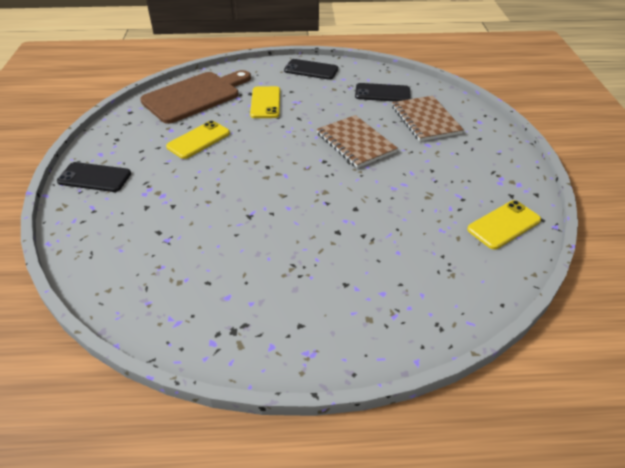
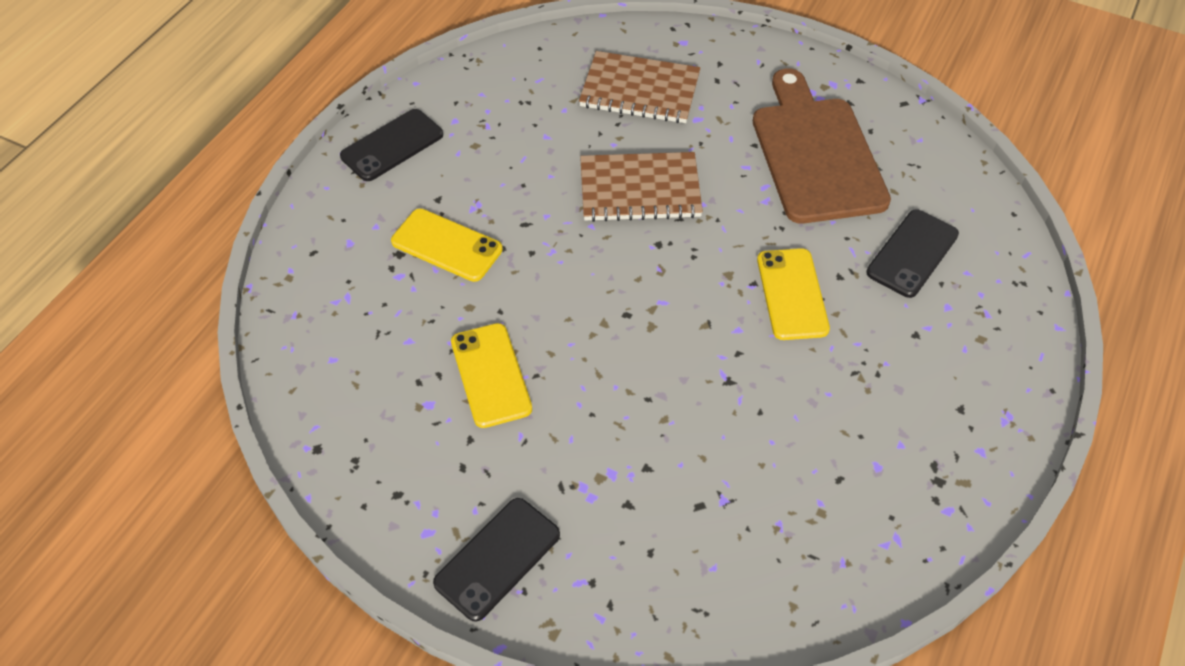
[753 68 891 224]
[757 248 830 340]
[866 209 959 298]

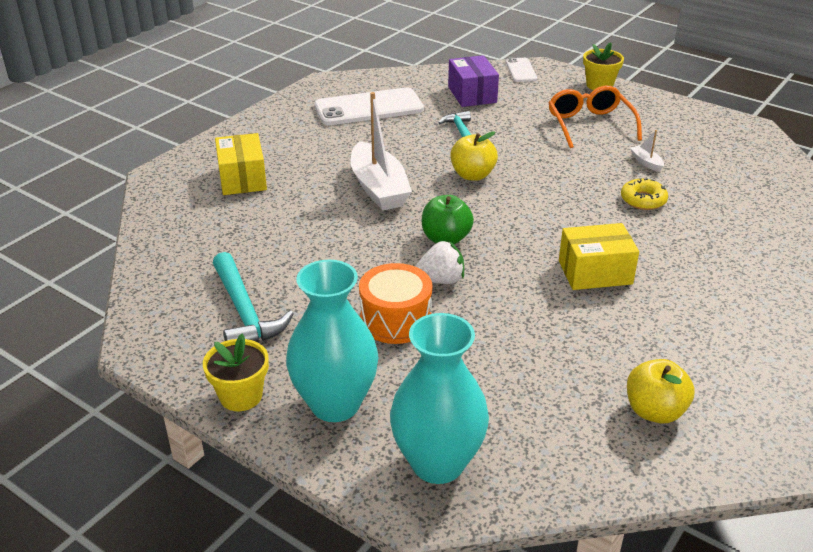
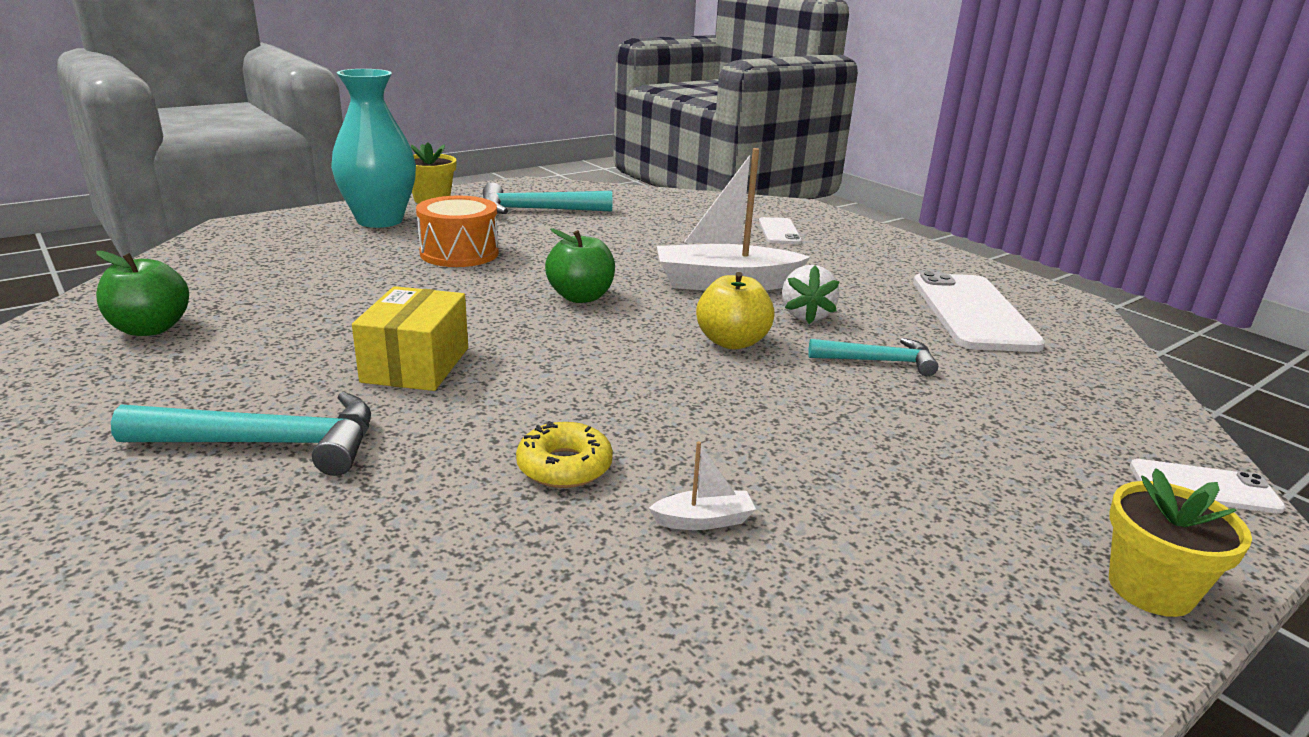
[96 251 189 336]
[111 392 371 476]
[759 217 802 244]
[782 265 840 324]
[390 313 489 484] (first image)
[448 55 499 107] (first image)
[548 86 642 148] (first image)

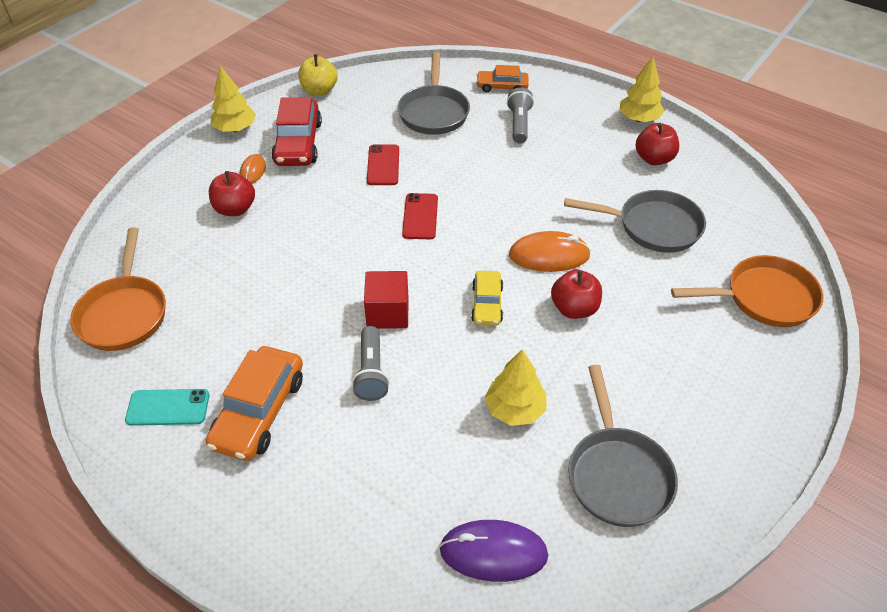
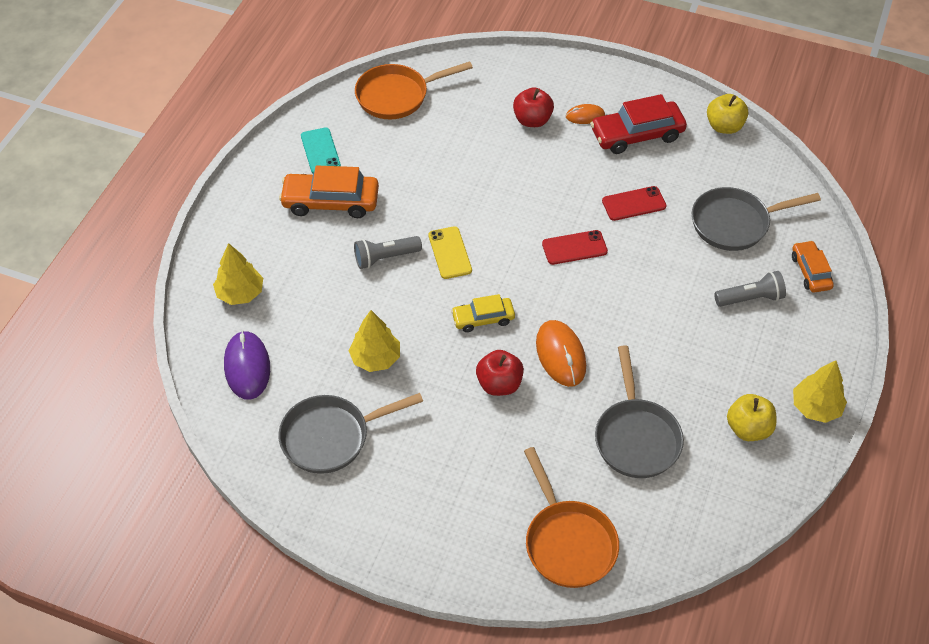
[213 243 263 305]
[429 226 472 279]
[727 394 776 441]

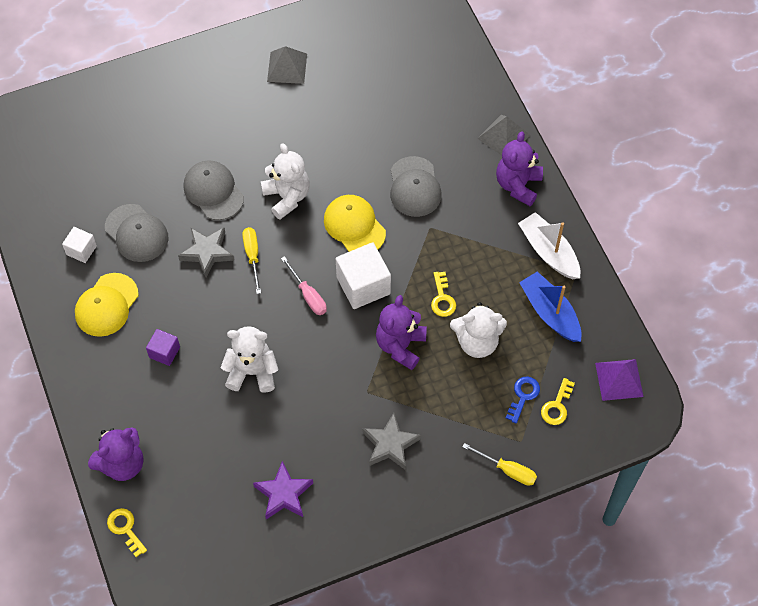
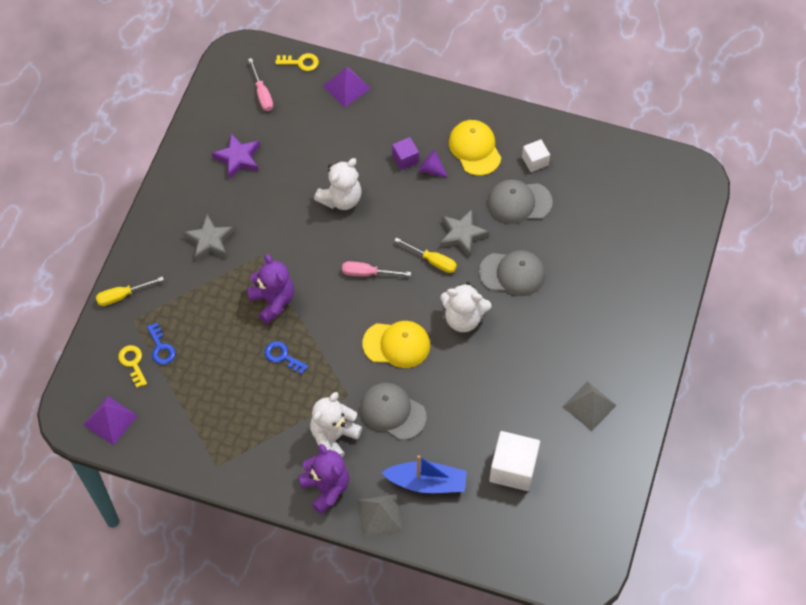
[248 58 273 111]
[265 341 308 375]
[310 392 362 457]
[323 67 371 107]
[381 455 467 493]
[418 150 448 177]
[489 431 540 491]
[518 212 580 279] (first image)

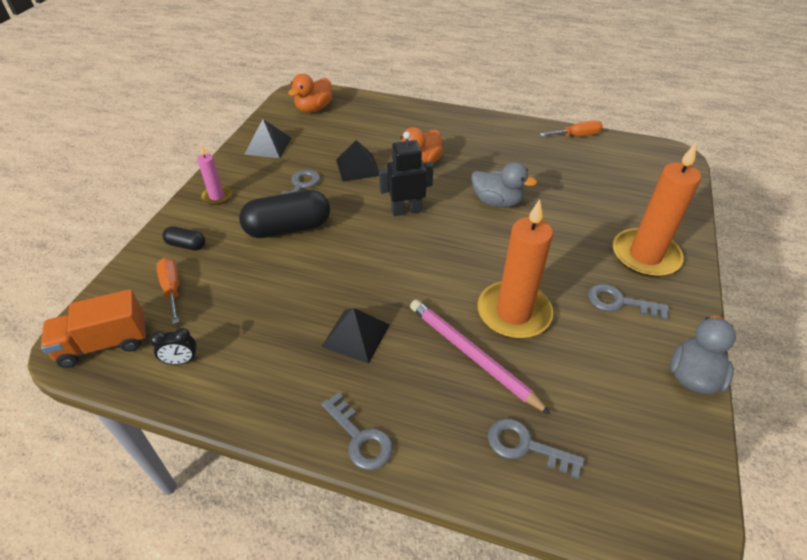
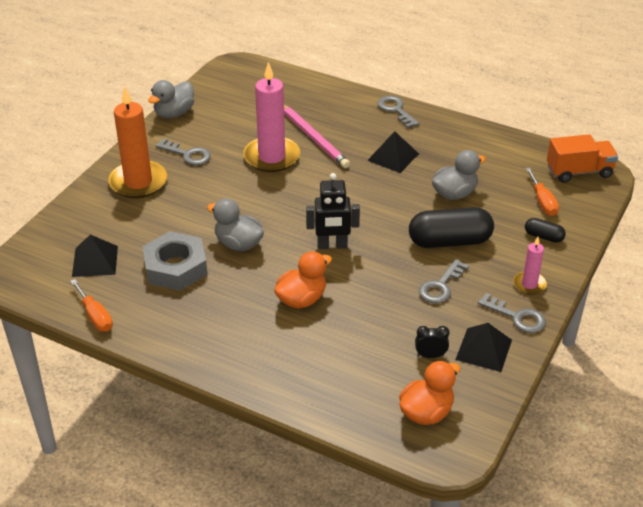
[70 279 113 332]
[72 235 118 277]
[142 231 208 291]
[243 62 300 172]
[415 326 450 358]
[432 150 486 200]
[478 293 546 333]

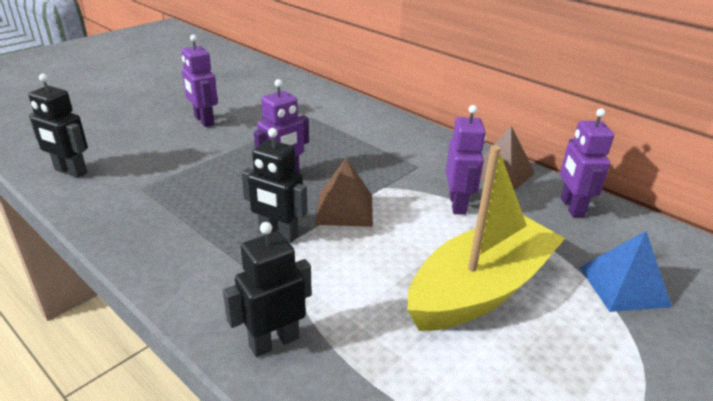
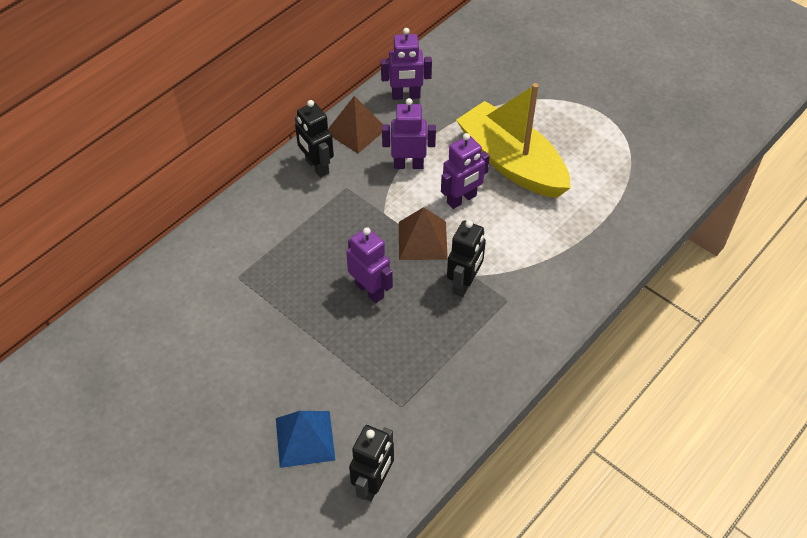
[276 411 335 468]
[295 100 334 178]
[441 133 490 209]

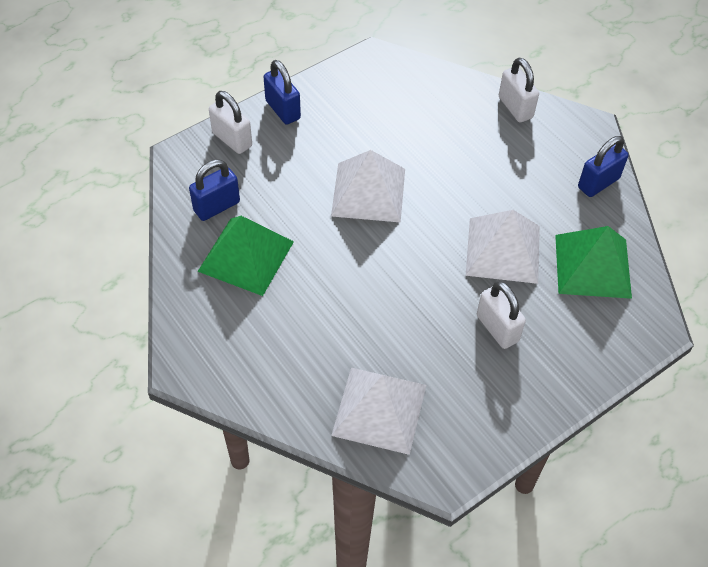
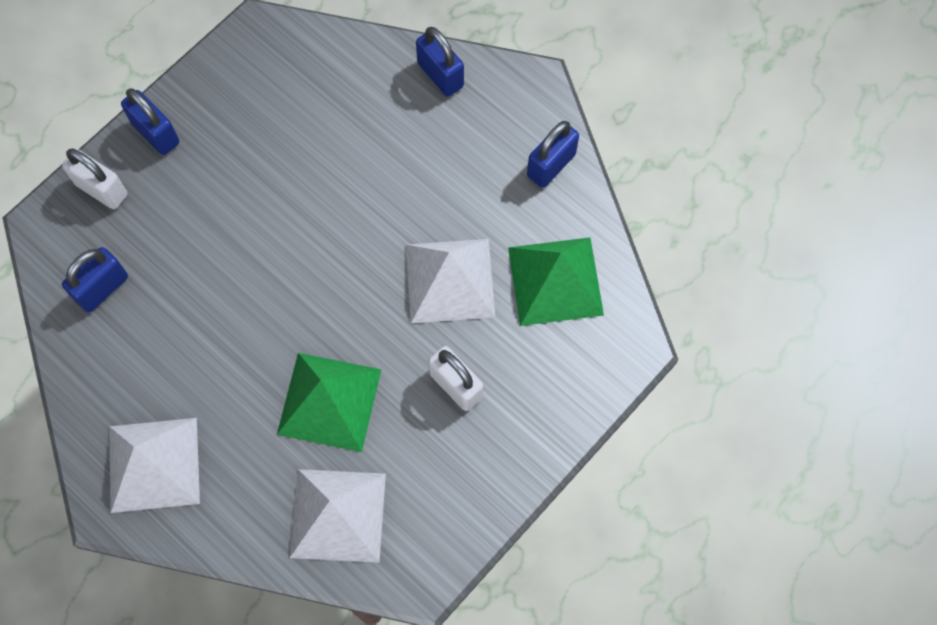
[109 418 200 513]
[277 353 381 452]
[416 27 464 97]

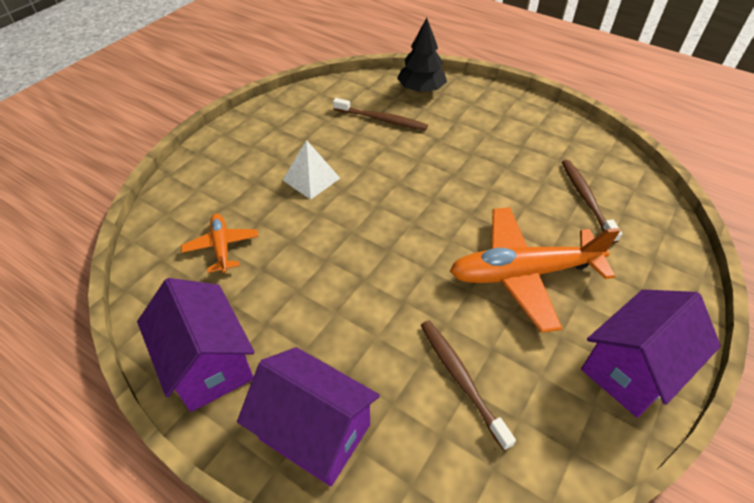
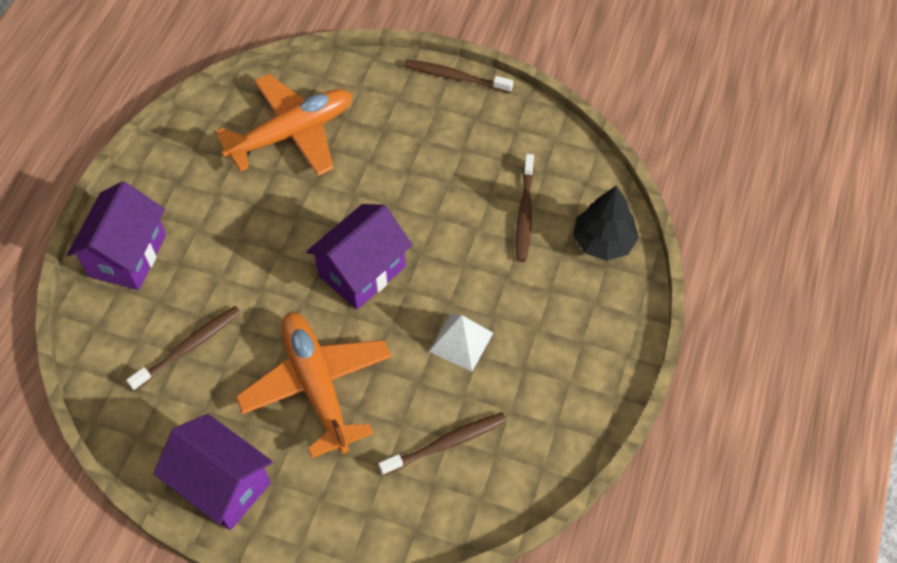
[216 74 352 176]
[306 204 412 310]
[403 59 513 93]
[429 314 493 372]

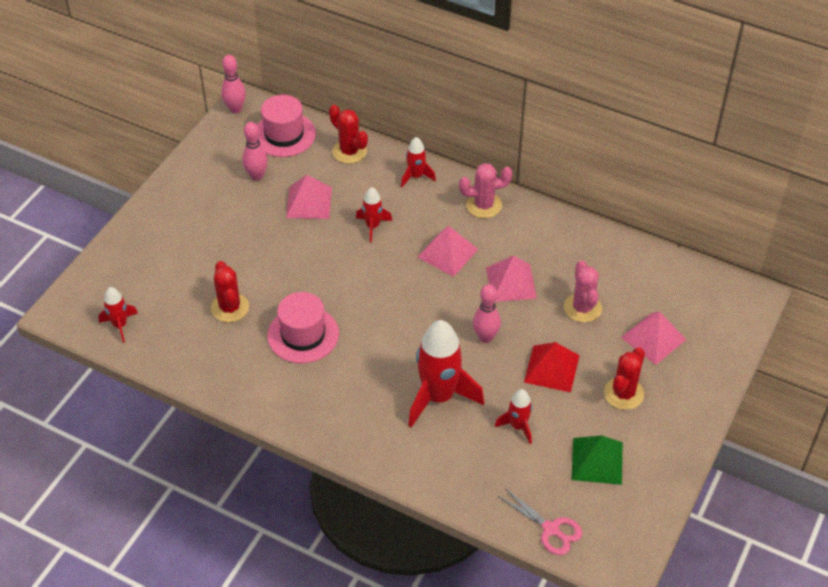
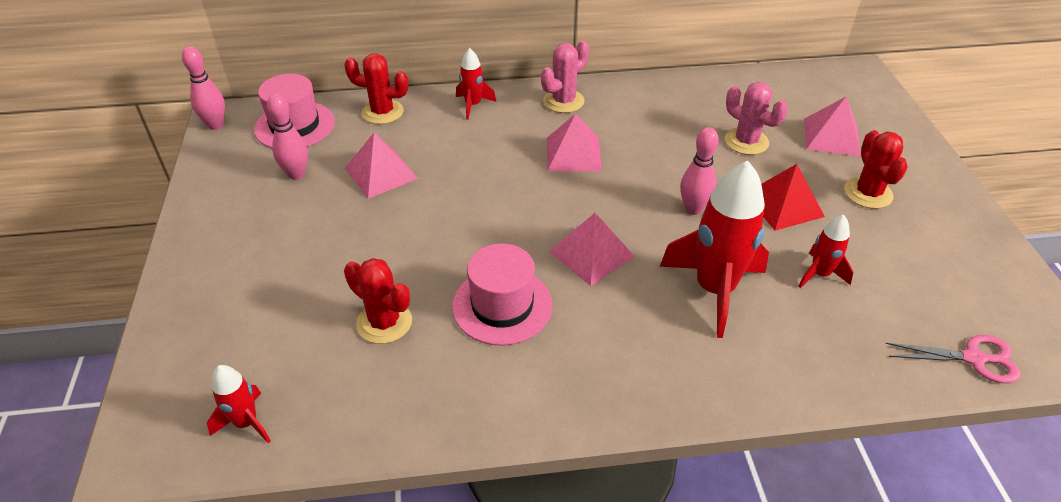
[549 213 635 286]
[356 187 392 242] (first image)
[571 435 623 485] (first image)

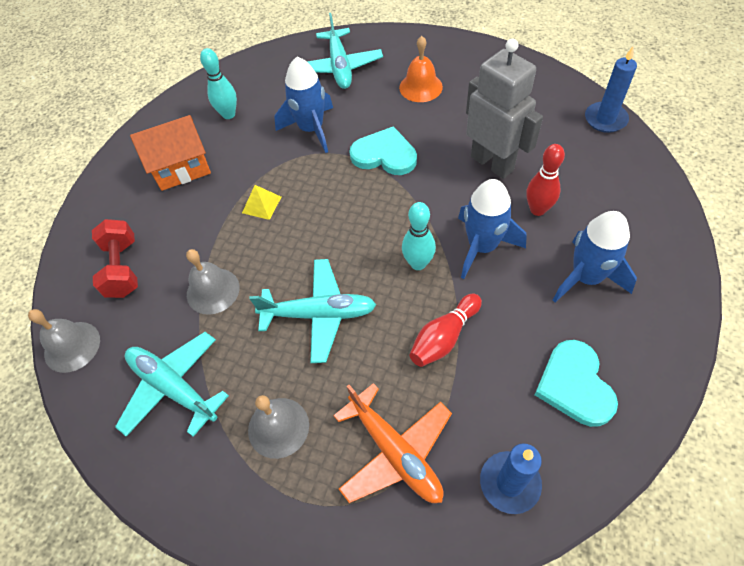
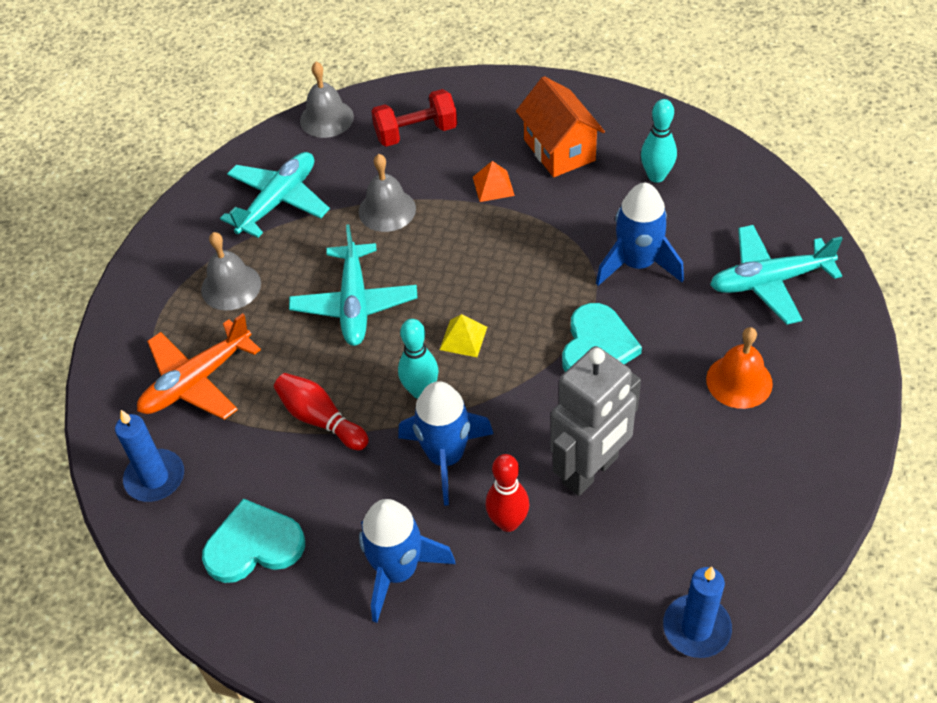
[440 314 487 357]
[473 161 515 202]

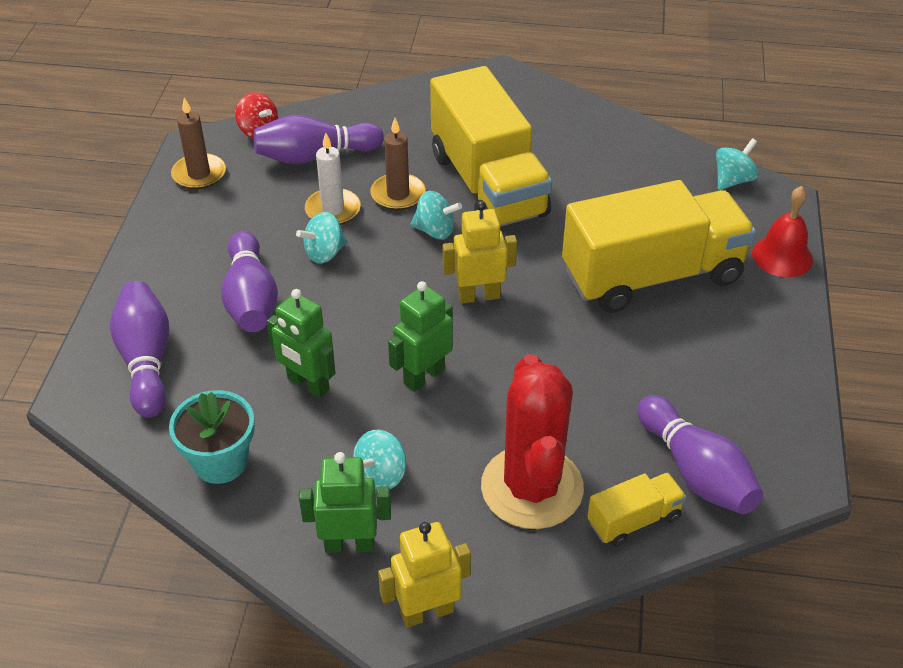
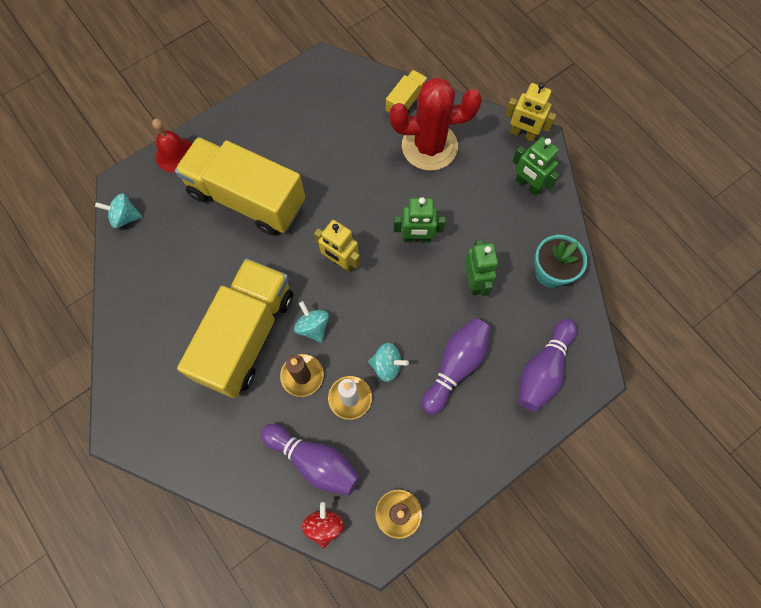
[386 70 428 114]
[390 77 482 171]
[353 430 406 490] (first image)
[637 395 763 514] (first image)

